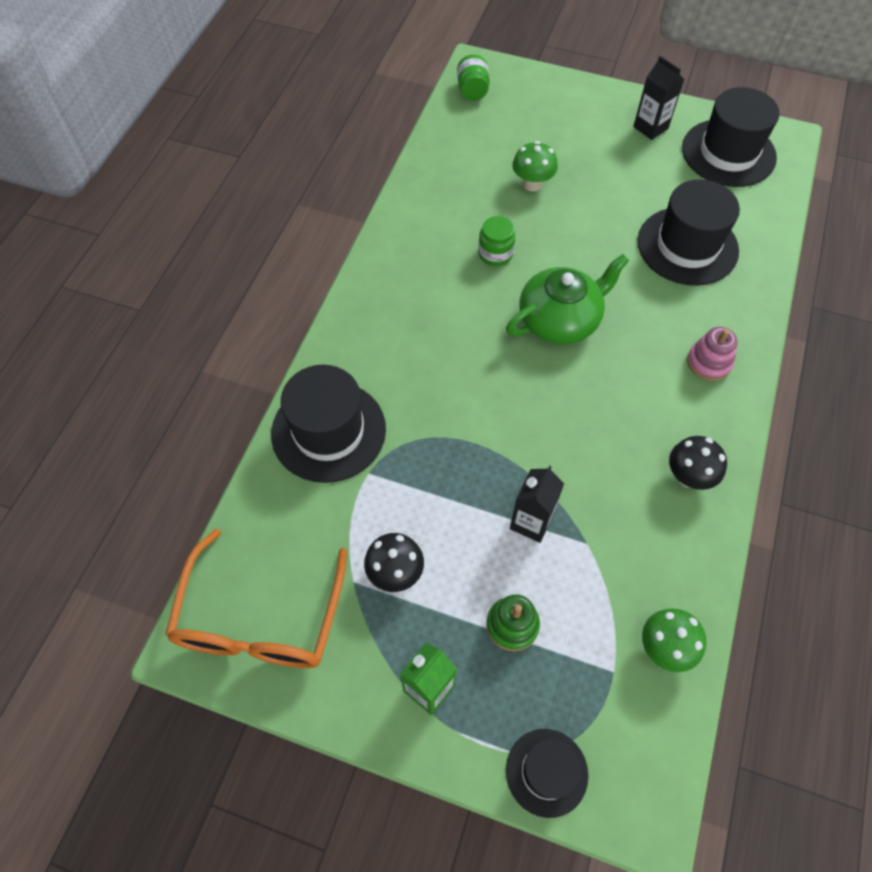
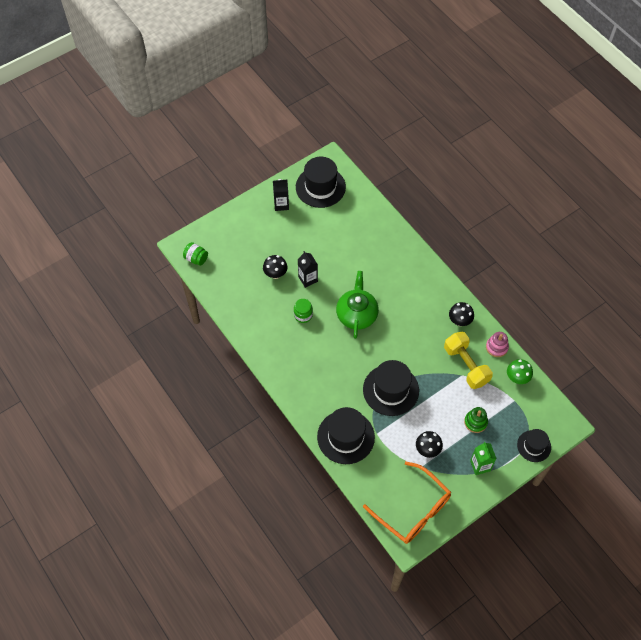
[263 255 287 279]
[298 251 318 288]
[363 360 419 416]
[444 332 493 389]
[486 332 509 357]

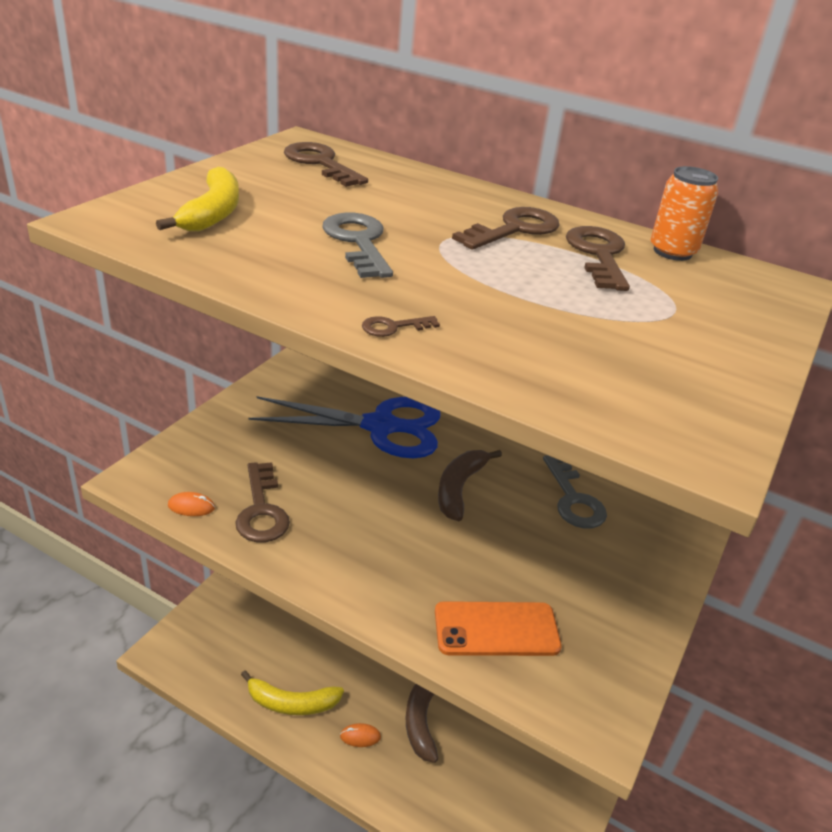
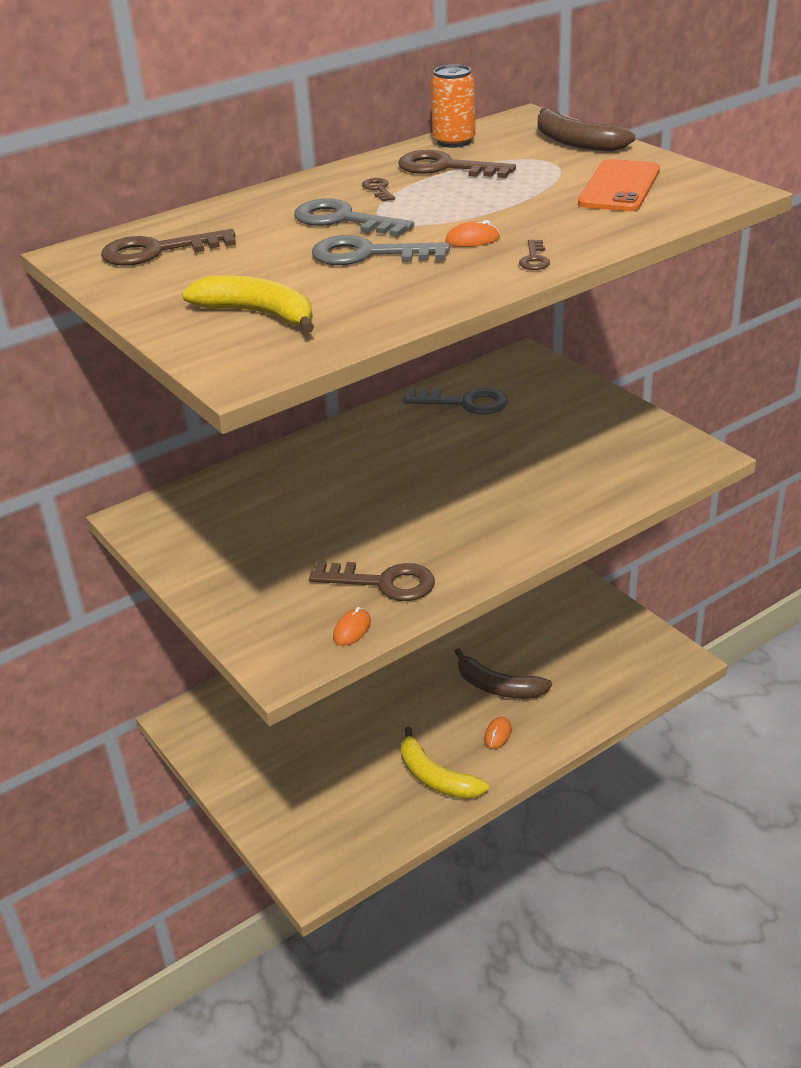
[294 199 414 237]
[362 178 395 202]
[401 727 489 799]
[445 220 500 247]
[538 108 636 151]
[578 159 660 211]
[249 396 441 458] (first image)

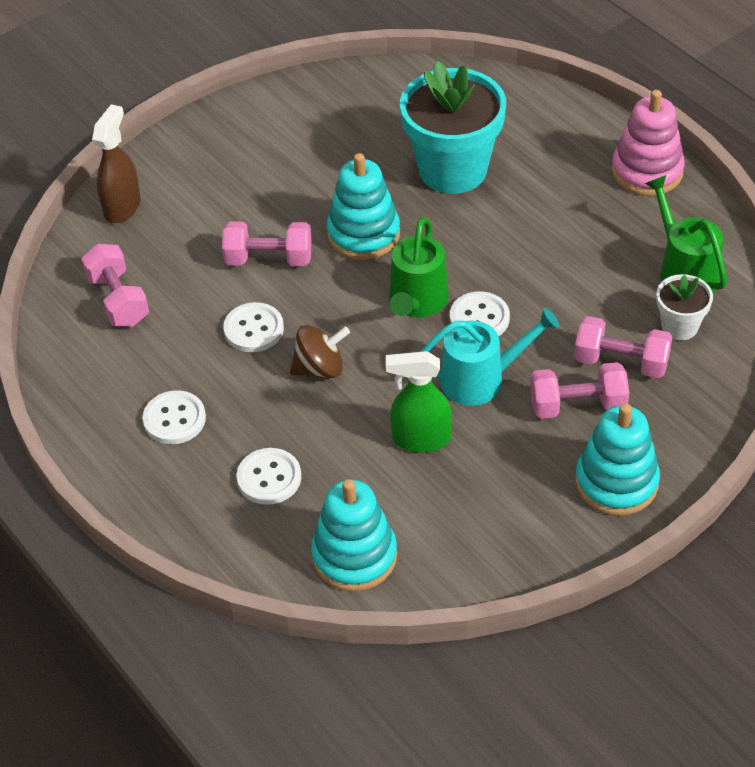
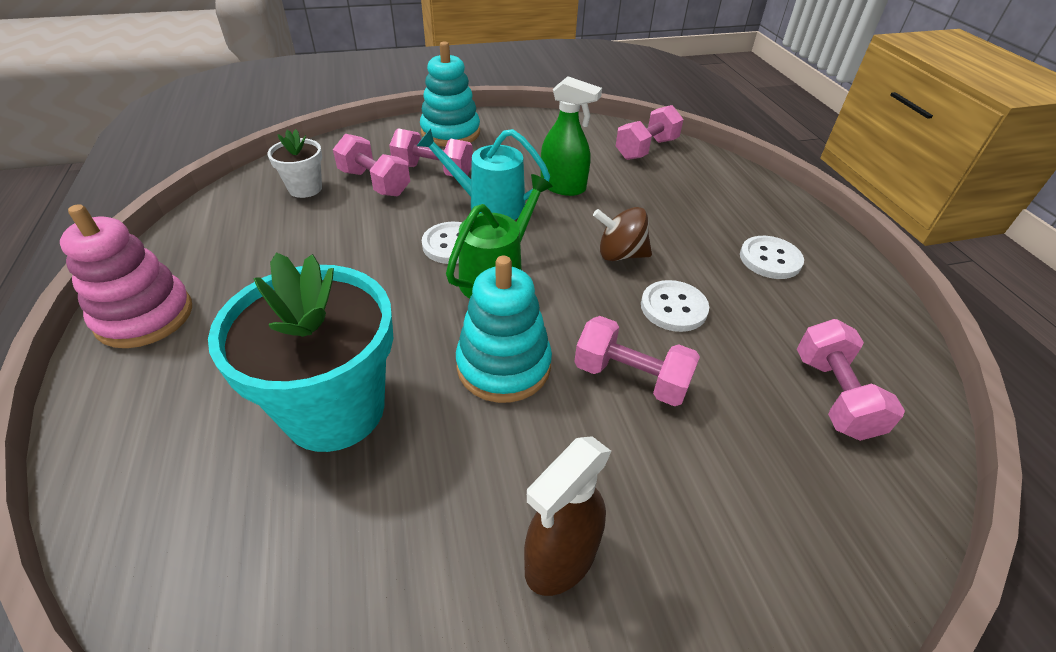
[524 436 612 596]
[616 105 684 160]
[237 448 301 505] (first image)
[645 175 727 293] (first image)

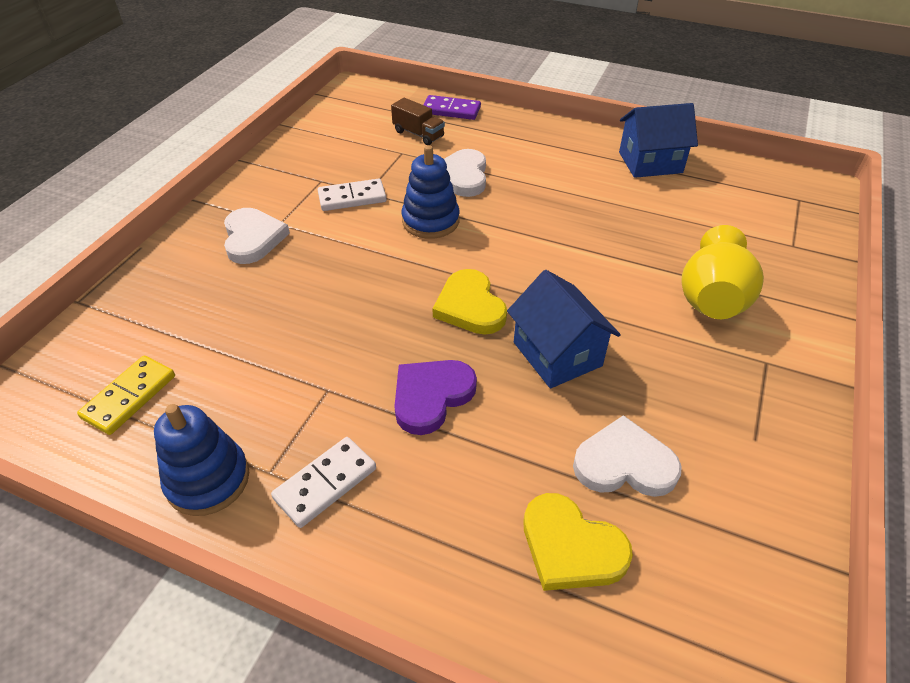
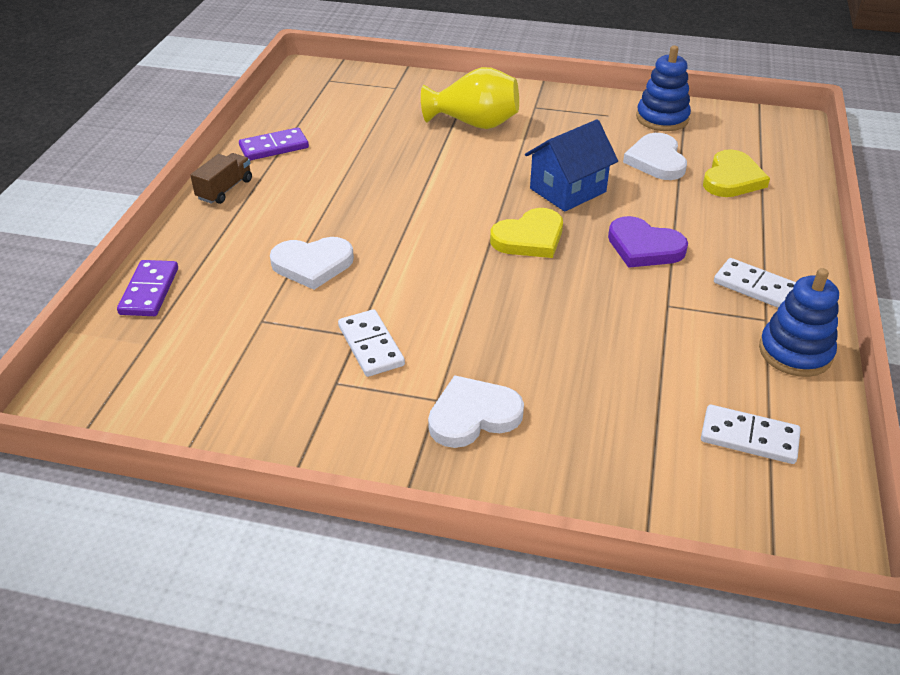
[190 153 252 204]
[239 127 309 161]
[636 45 691 131]
[701 405 801 464]

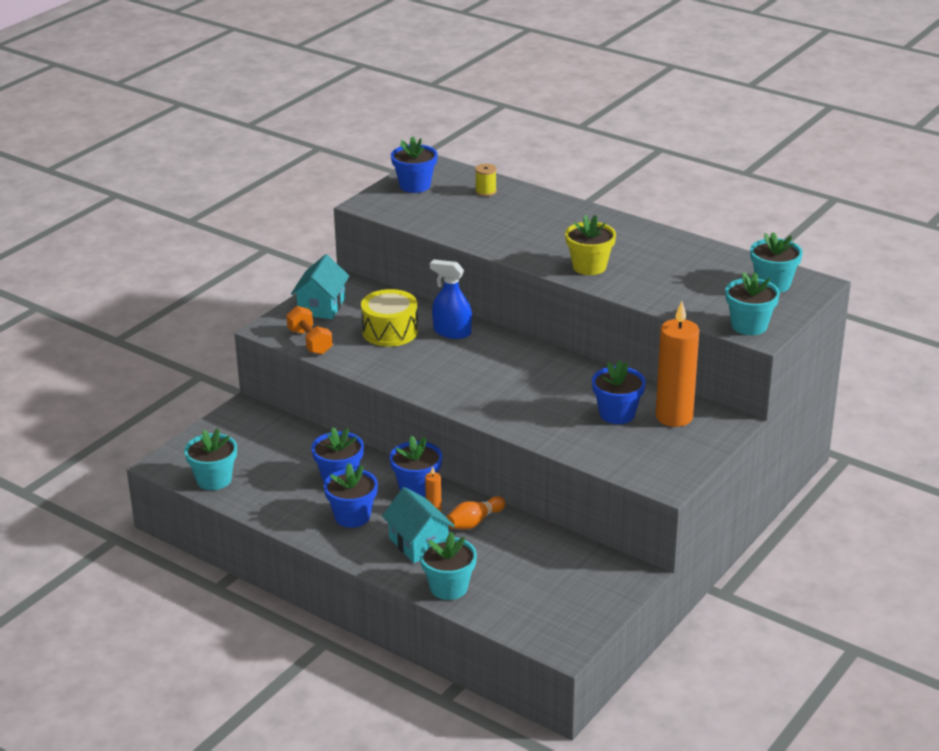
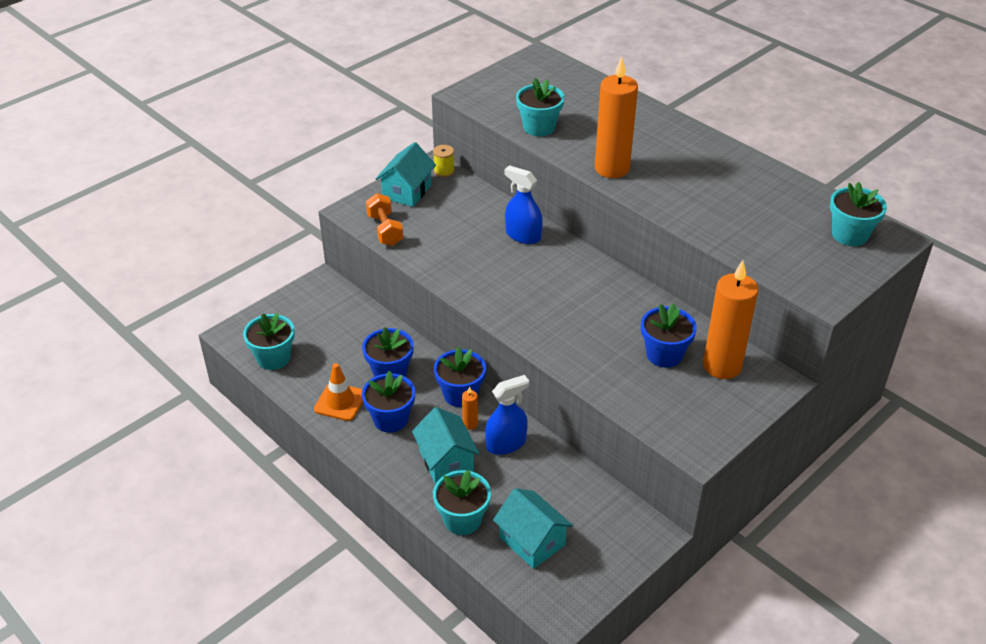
[314 363 363 421]
[433 145 455 177]
[485 375 529 455]
[493 488 573 569]
[516 78 565 136]
[595 57 638 178]
[361 289 418 347] (first image)
[391 136 438 193] (first image)
[565 215 616 275] (first image)

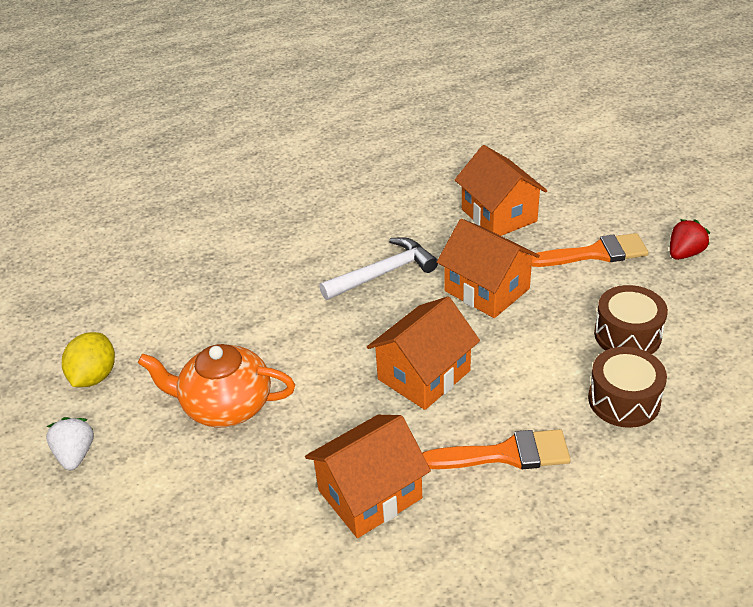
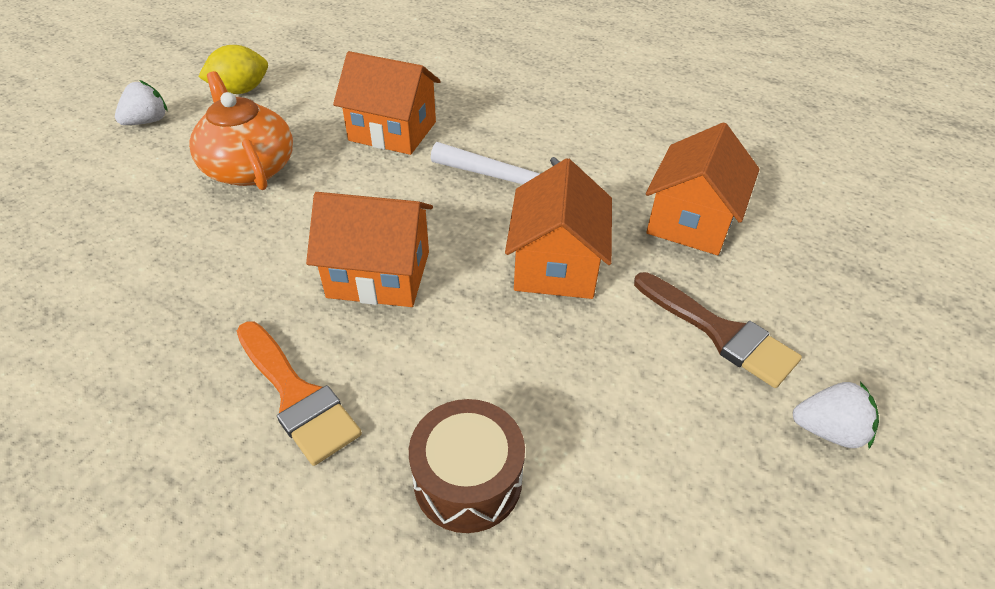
[333 51 441 155]
[634 272 802 388]
[793 381 879 449]
[594 285 668 354] (first image)

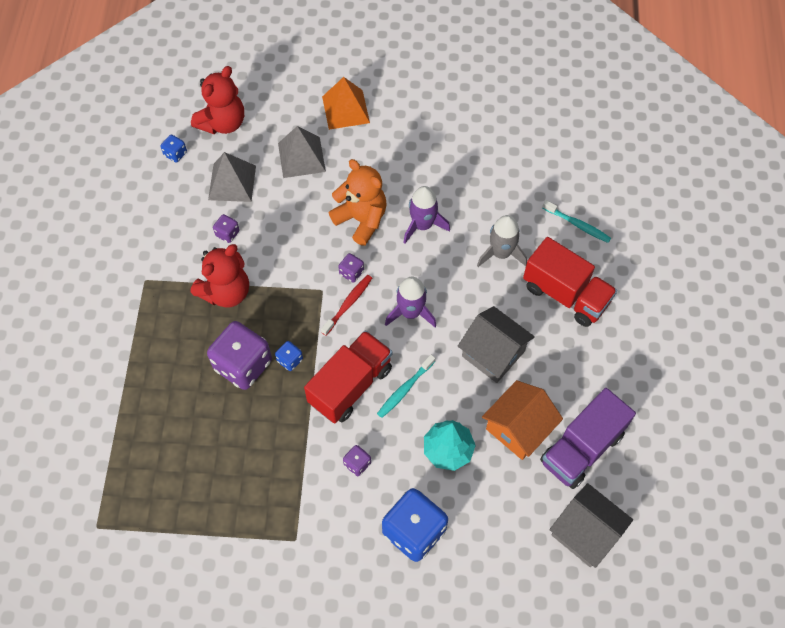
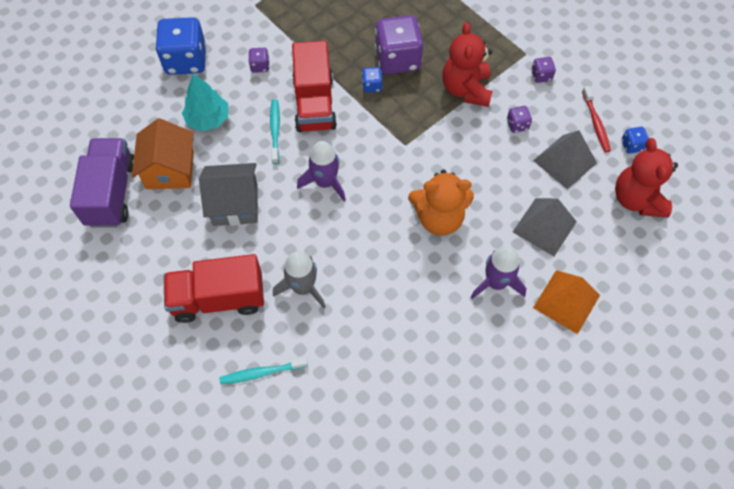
[471 246 527 299]
[531 57 556 83]
[582 86 611 153]
[550 483 633 568] (first image)

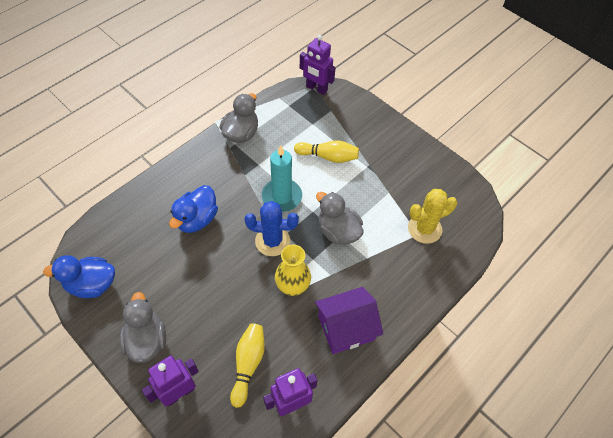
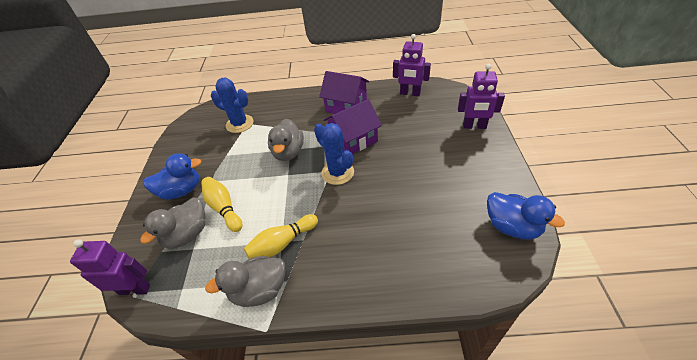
[70 239 150 295]
[140 198 205 249]
[143 153 201 200]
[211 78 254 133]
[244 214 318 259]
[324 99 382 154]
[262 145 302 212] (first image)

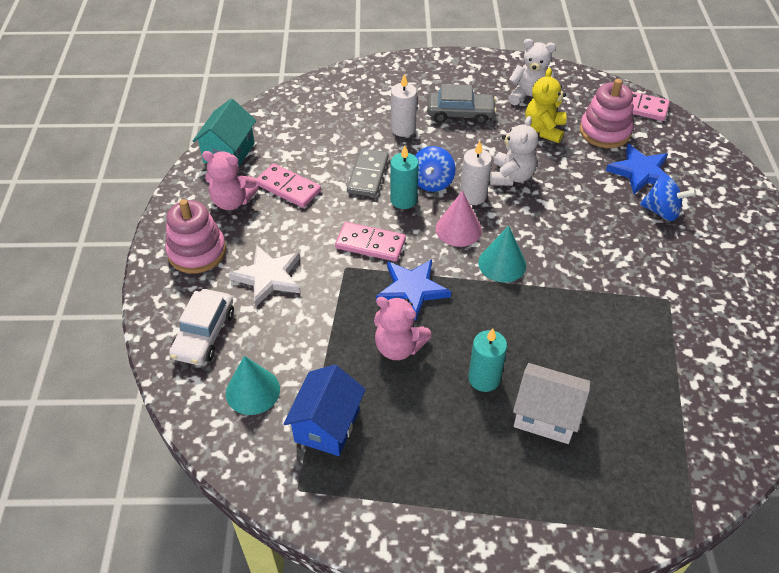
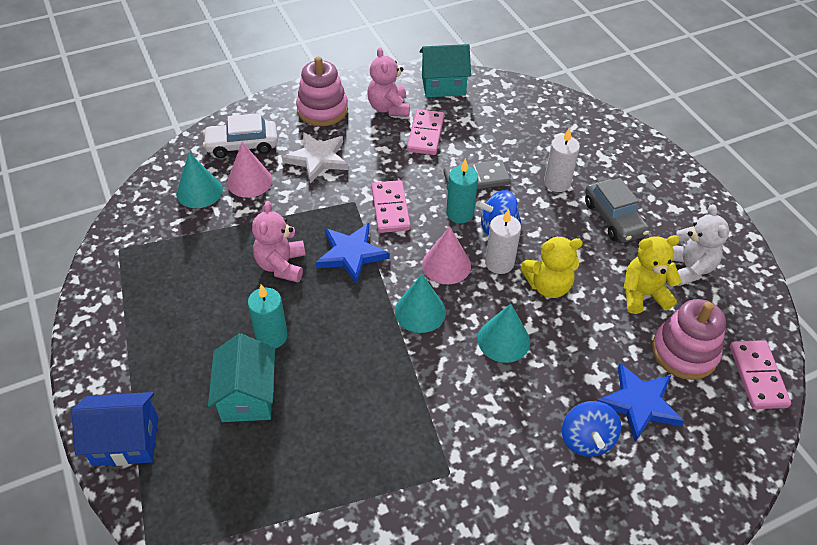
[71 392 159 466]
[208 333 275 422]
[227 142 273 198]
[478 304 530 363]
[520 236 583 298]

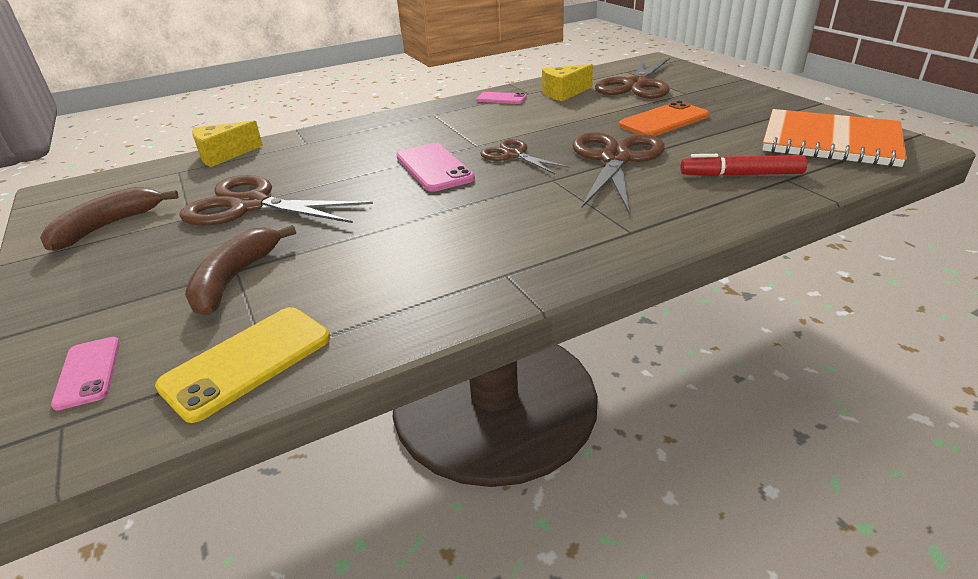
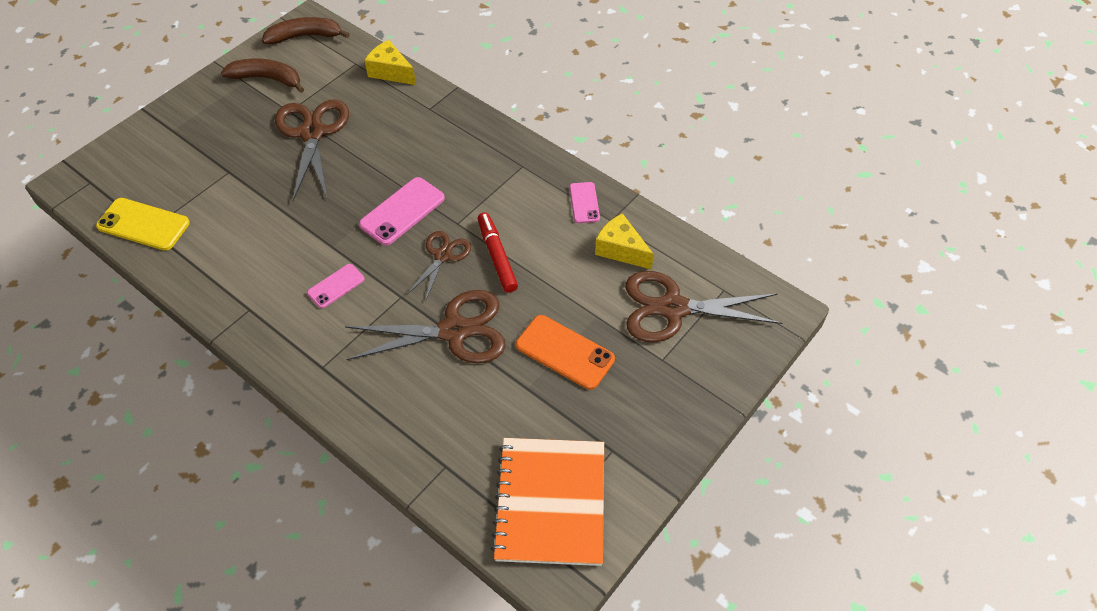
[262 17 350 44]
[307 264 365 308]
[478 212 518 293]

